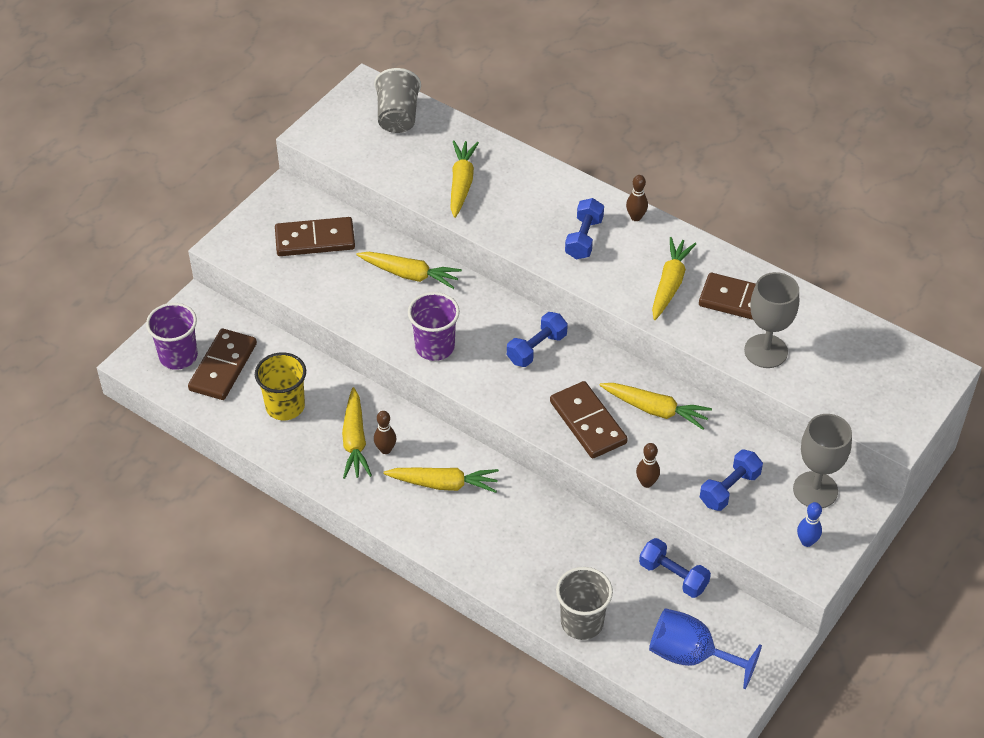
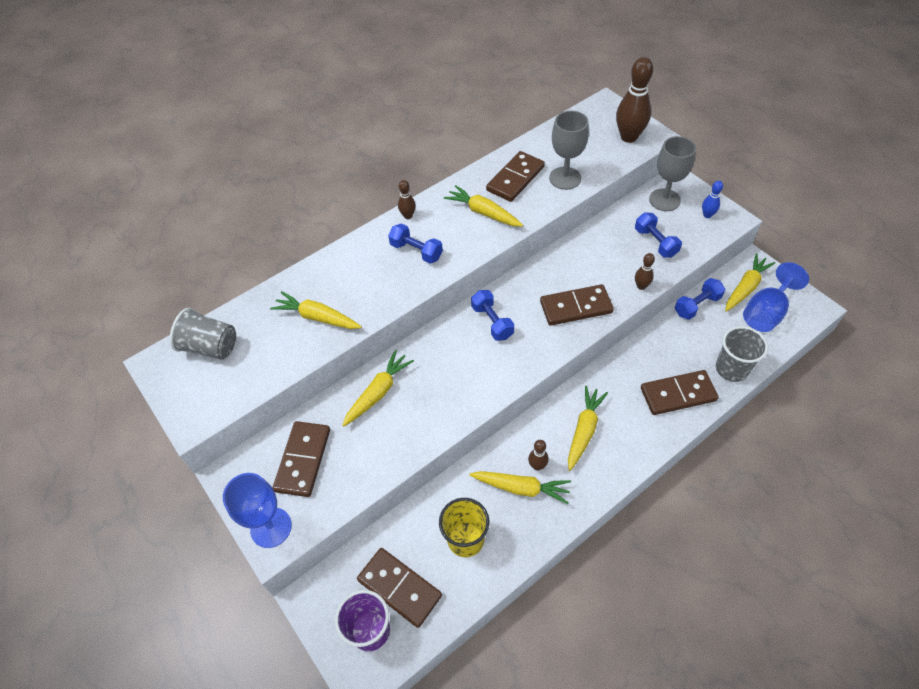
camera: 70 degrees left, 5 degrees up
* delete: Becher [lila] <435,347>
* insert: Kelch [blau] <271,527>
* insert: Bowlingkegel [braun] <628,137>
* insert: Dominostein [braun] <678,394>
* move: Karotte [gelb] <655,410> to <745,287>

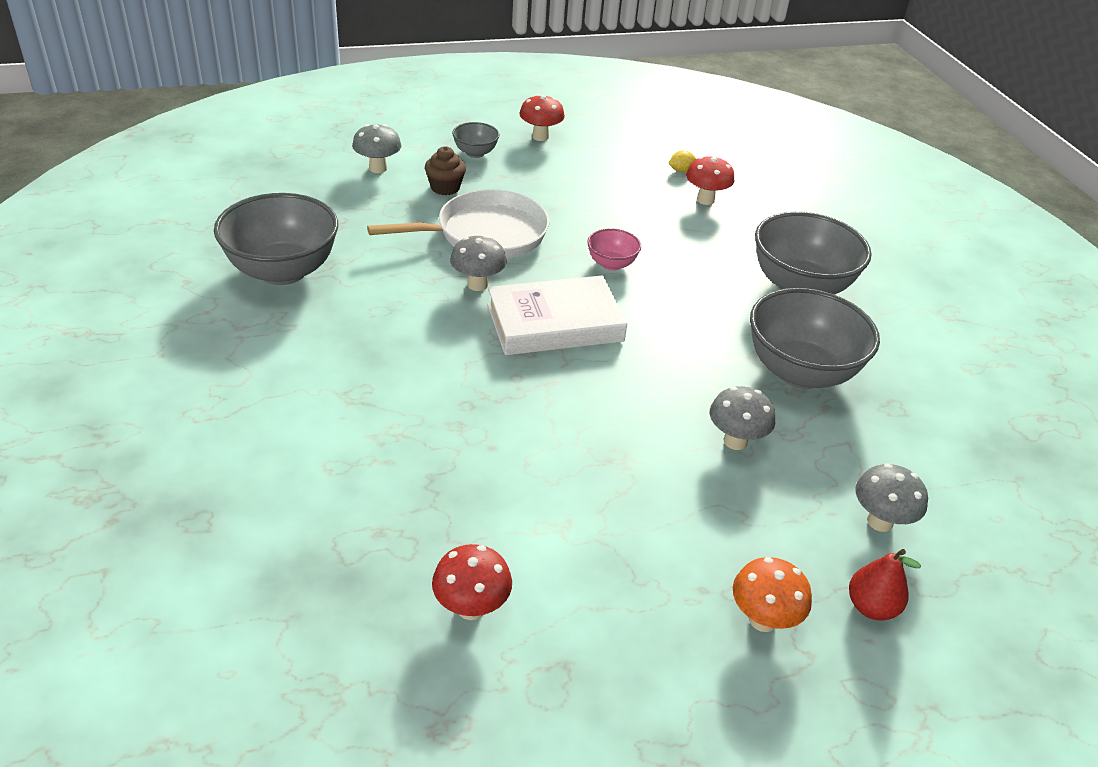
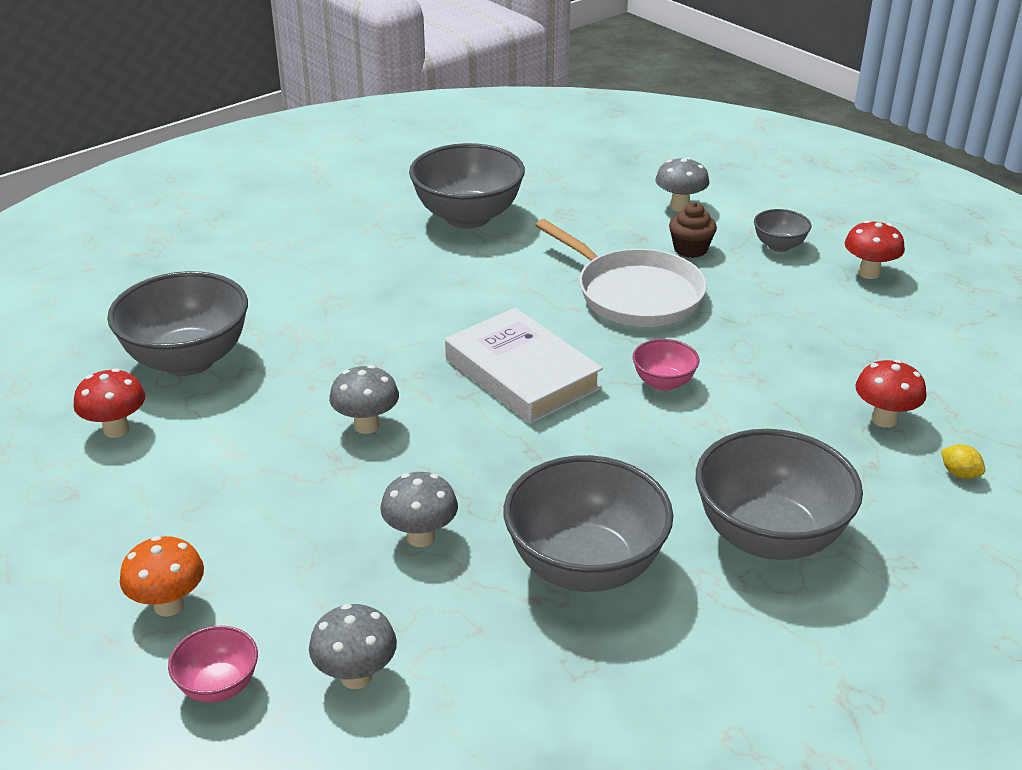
camera: 70 degrees right, 5 degrees down
* insert: Schüssel [grau] <188,360>
* move: Pilz [grau] <477,284> to <366,425>
* move: Zitrone [gelb] <680,170> to <959,474>
* replace: Birne [rot] <871,607> to Schüssel [rosa] <218,686>

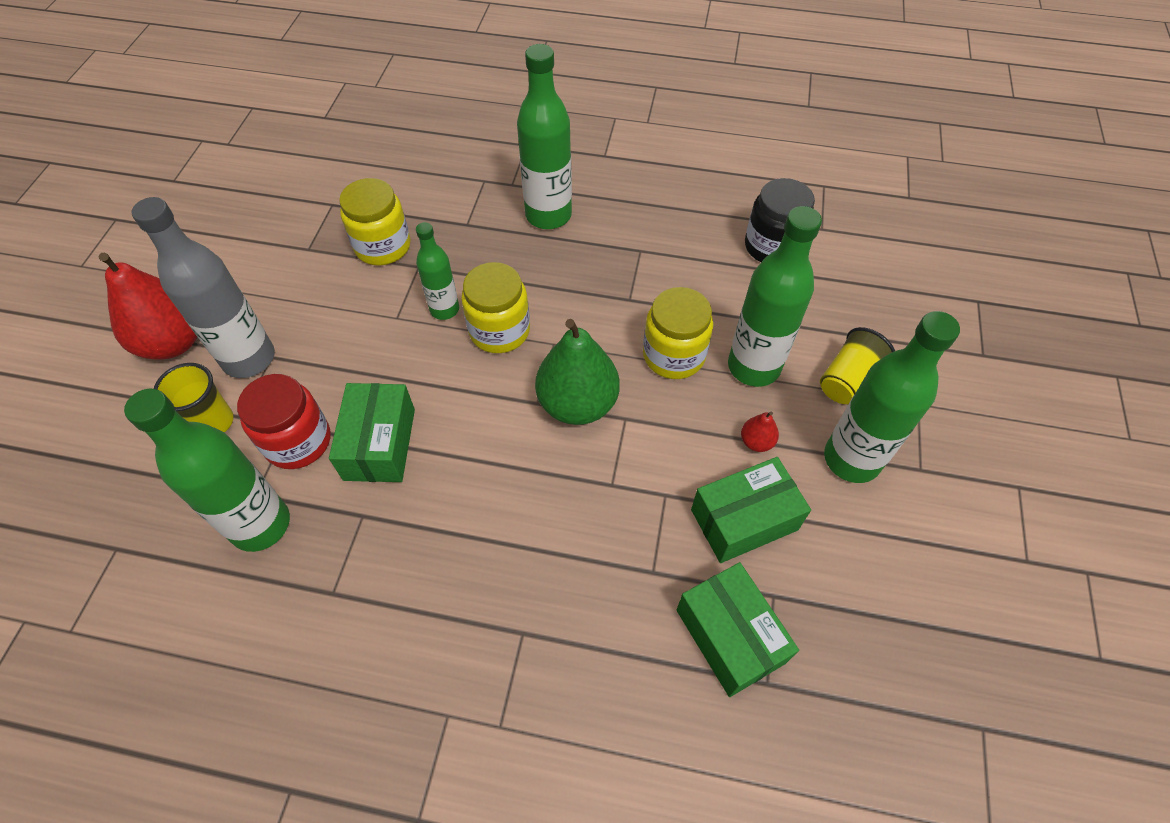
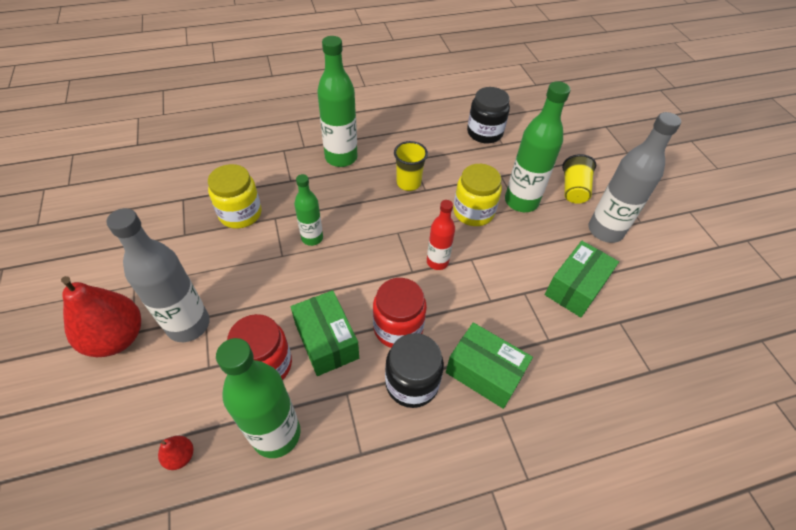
camera: 30 degrees left, 5 degrees down
* delete: Einmachglas [gelb] <499,331>
* insert: Einmachglas [rot] <398,328>
* insert: Einmachglas [schwarz] <412,383>
* move: Becher [gelb] <213,422> to <408,183>
* move: Schachtel [grün] <730,636> to <484,372>
* move: Birne [rot] <756,442> to <180,456>
* replace: Birne [grün] <577,404> to Flasche [rot] <437,262>
* recolor: Flasche [grün] <851,459> to Flasche [grau] <605,231>

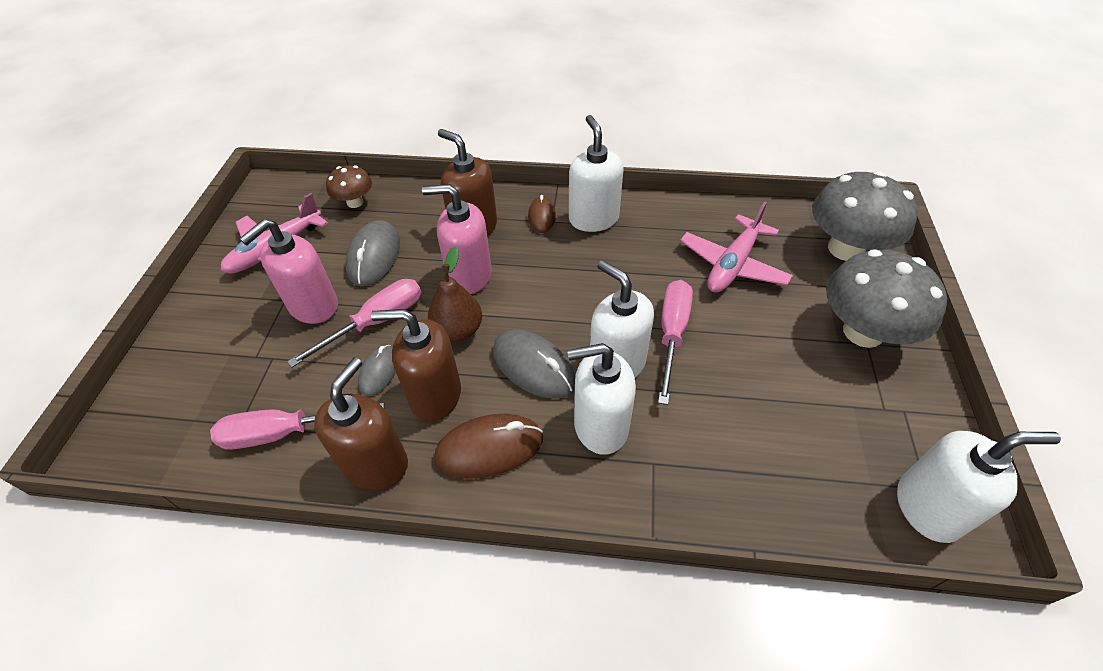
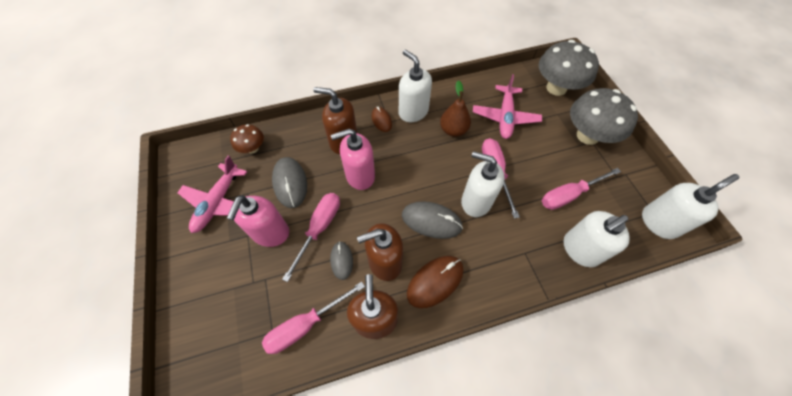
camera: 25 degrees left, 10 degrees up
* insert: Schraubenzieher [rosa] <569,195>
* move: Birne [braun] <458,330> to <453,130>
* move: Seifenspender [weiß] <600,426> to <580,249>

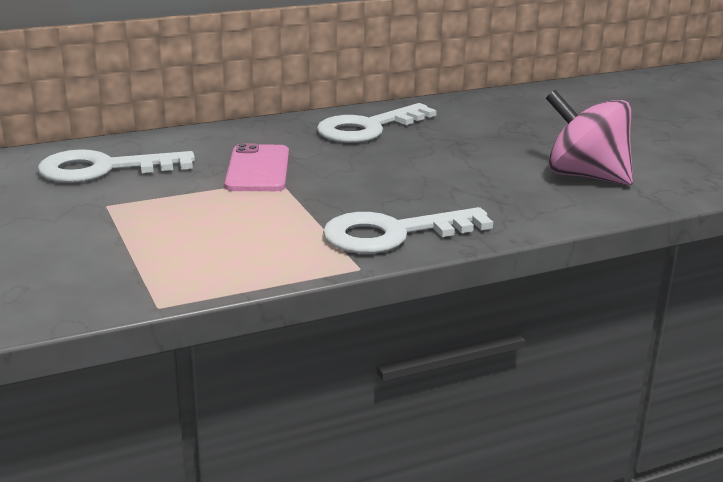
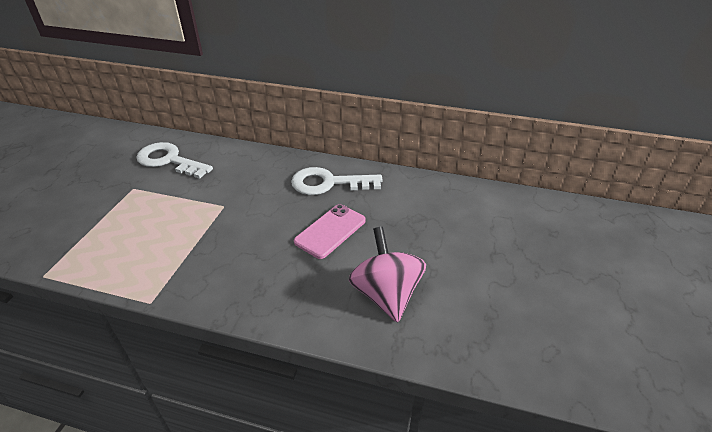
camera: 40 degrees right, 15 degrees up
* delete: Schlüssel [weiß] <392,234>
* move: Handy [rosa] <258,169> to <330,231>

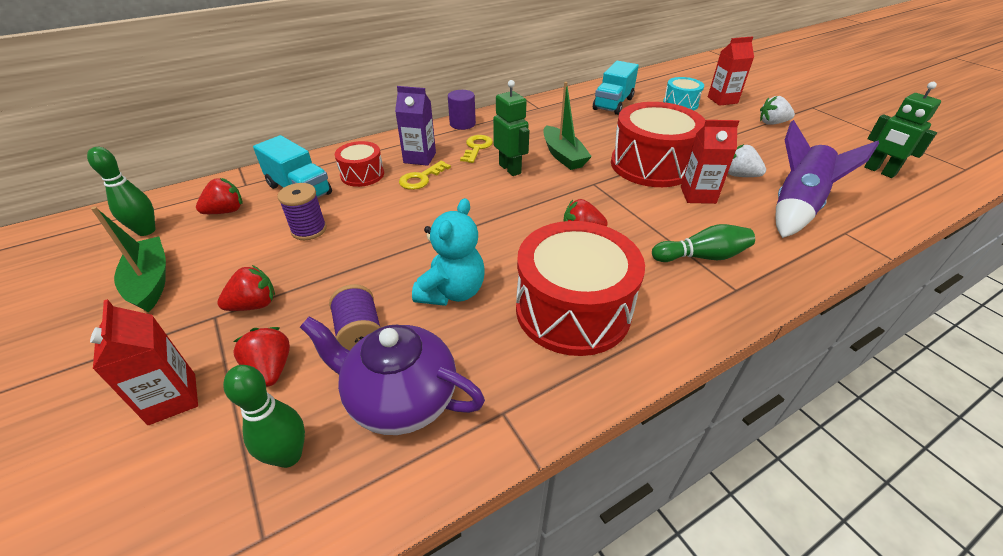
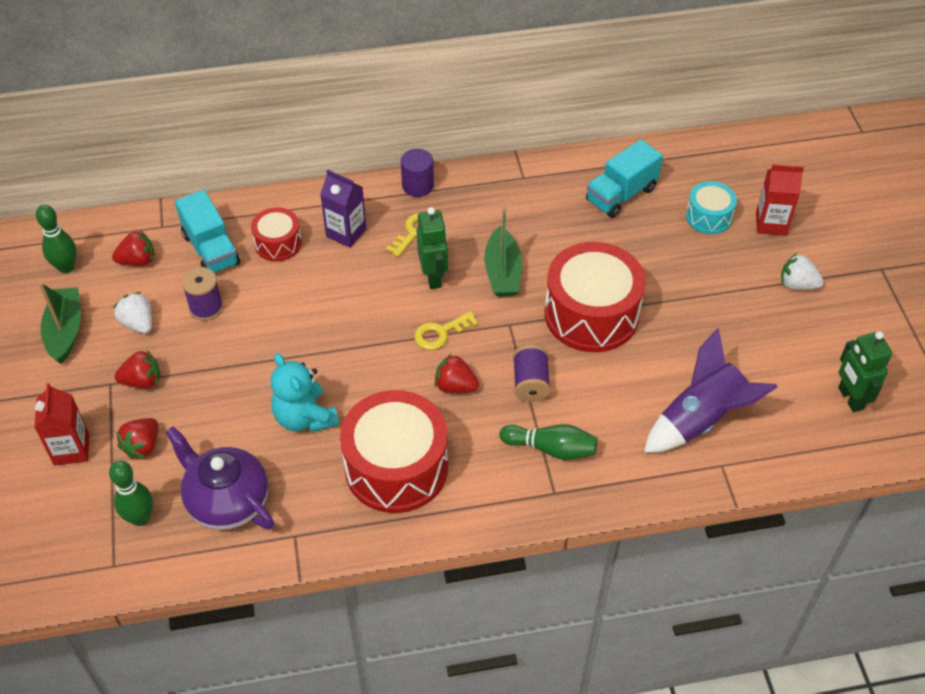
camera: 20 degrees right, 10 degrees up
* delete: Getränkekarton [rot] <698,195>
* move: Garnrolle [lila] <360,333> to <530,383>
* move: Schlüssel [gelb] <421,178> to <440,333>
* move: Erdbeere [weiß] <739,175> to <138,323>
* rotate: Erdbeere [rot] <271,368> = <143,446> 150 degrees counterclockwise
* rotate: Teddybär [türkis] <452,292> = <305,417> 105 degrees clockwise

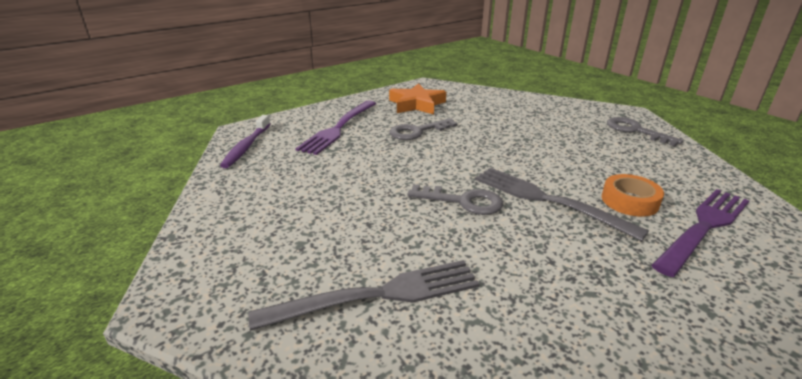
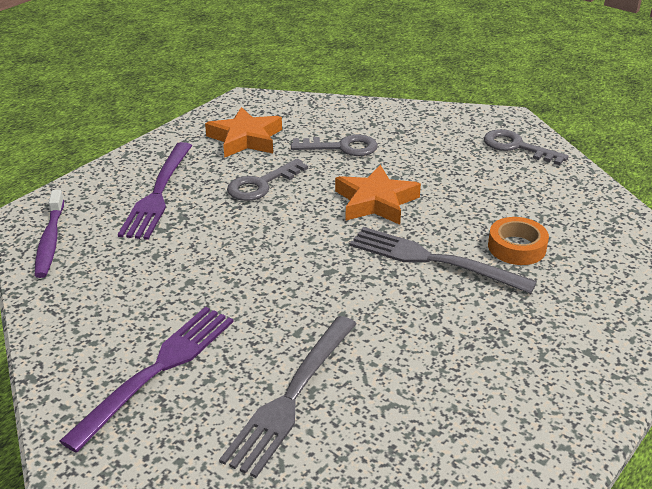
camera: 15 degrees left, 5 degrees up
* insert: Stern [orange] <375,201>
* move: Schlüssel [grau] <463,201> to <342,147>
* move: Gabel [lila] <704,227> to <158,369>
* rotate: Gabel [grau] <379,294> = <291,398> 150 degrees clockwise

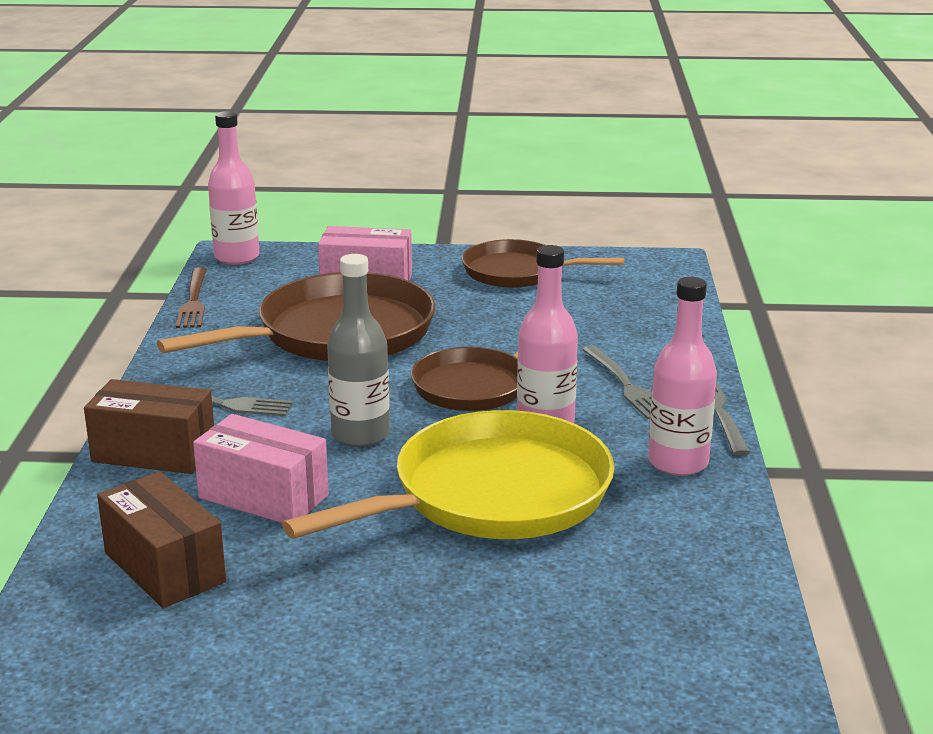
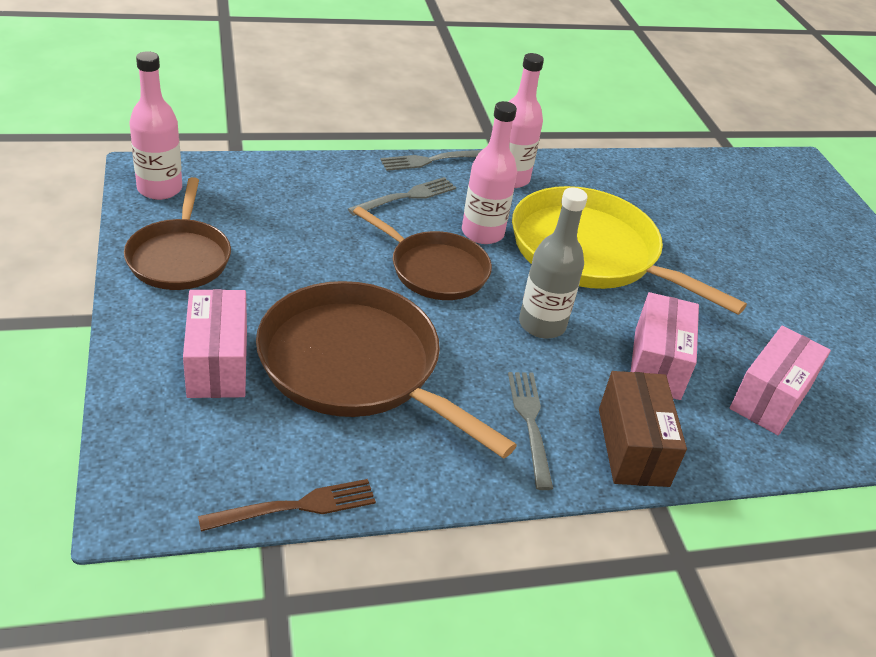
camera: 110 degrees left, 15 degrees up
* move: Flasche [rosa] <237,257> to <159,189>
* recolor: Schachtel [braun] <164,567> to Schachtel [rosa] <770,397>

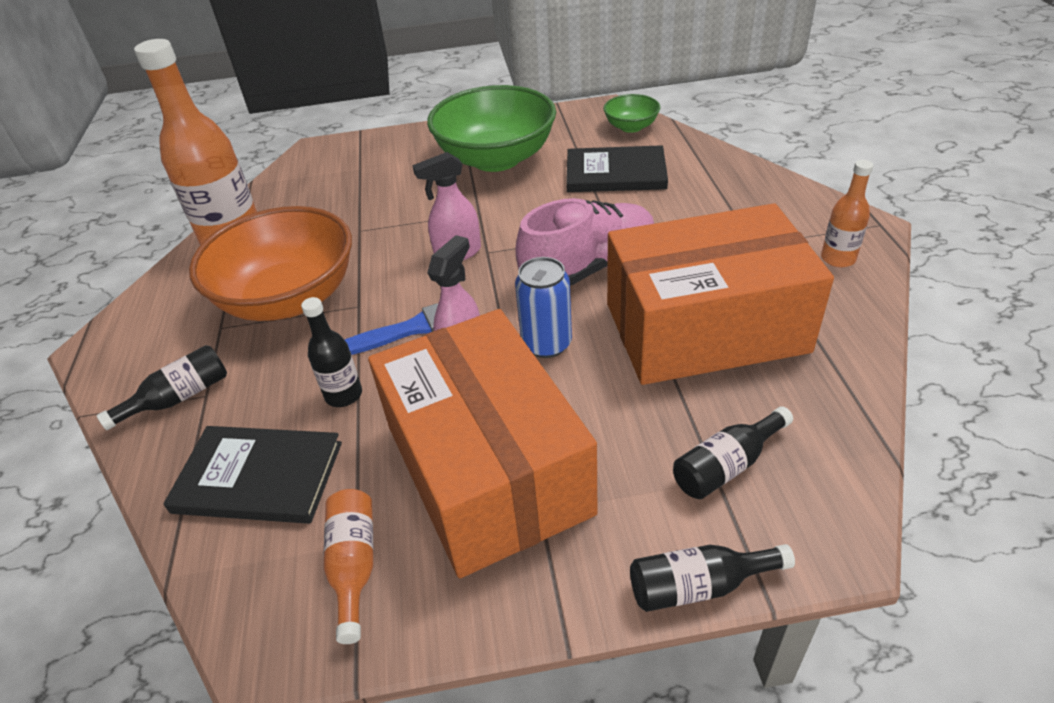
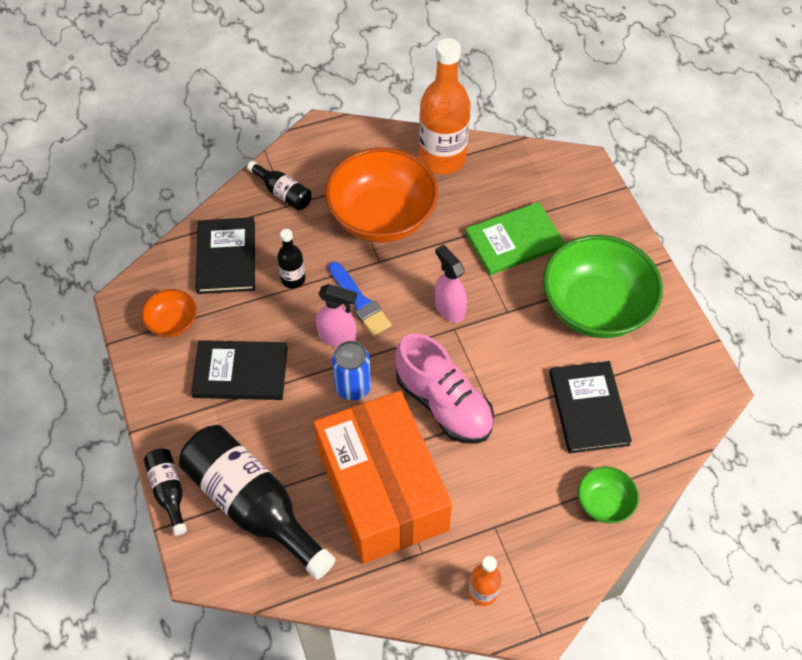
camera: 75 degrees right, 15 degrees up
* insert: Buch [grün] <514,241>
* move: Schüssel [grün] <631,127> to <604,503>
* replace: Flasche [orange] <354,565> to Schüssel [orange] <172,322>
* replace: Schachtel [orange] <487,469> to Buch [schwarz] <240,372>
* resize: Flasche [schwarz] <727,465> = <253,505> x2.08

